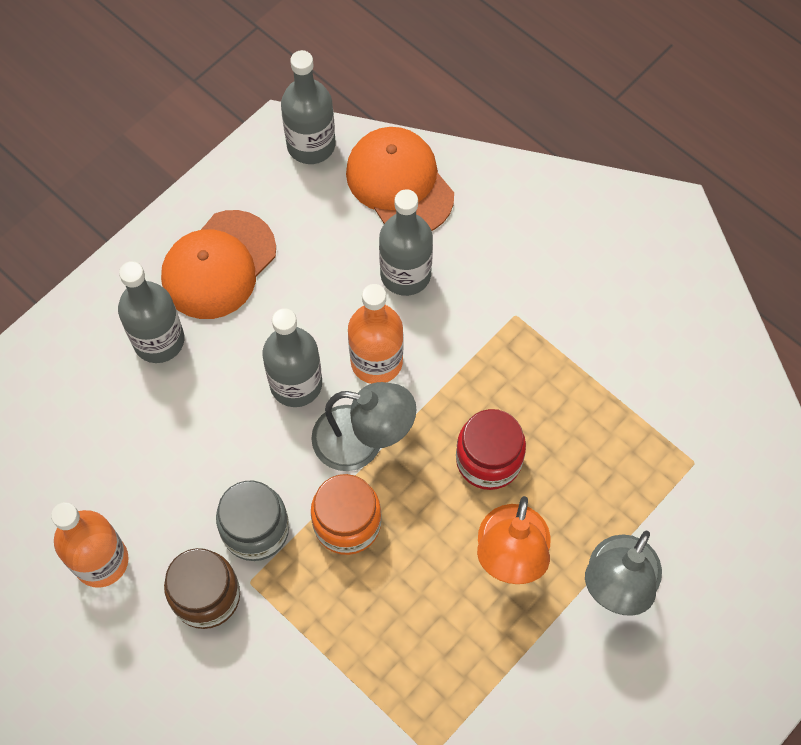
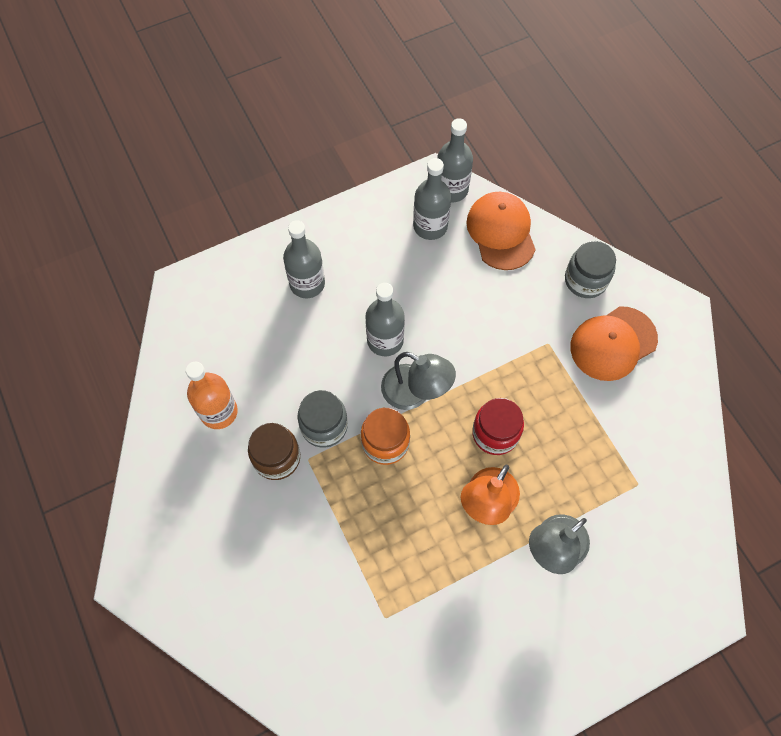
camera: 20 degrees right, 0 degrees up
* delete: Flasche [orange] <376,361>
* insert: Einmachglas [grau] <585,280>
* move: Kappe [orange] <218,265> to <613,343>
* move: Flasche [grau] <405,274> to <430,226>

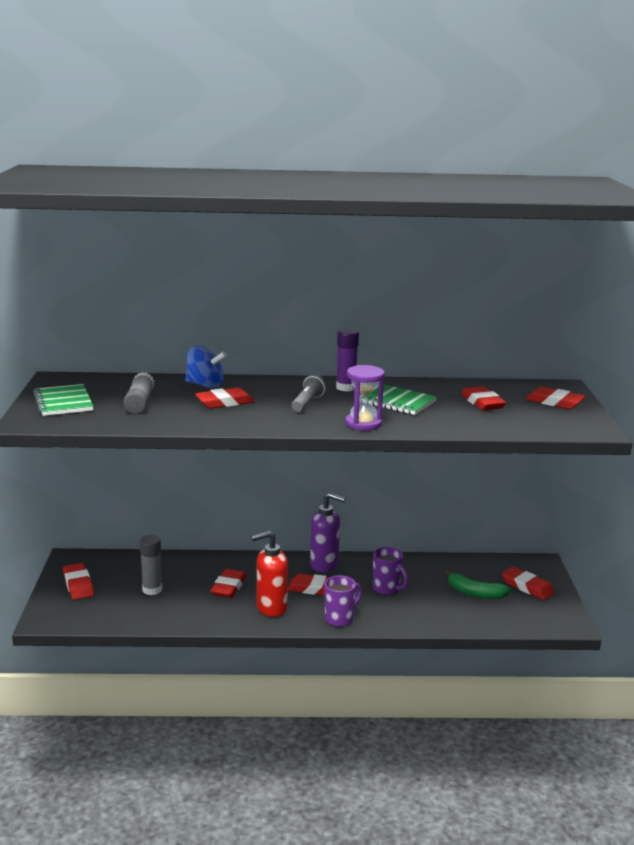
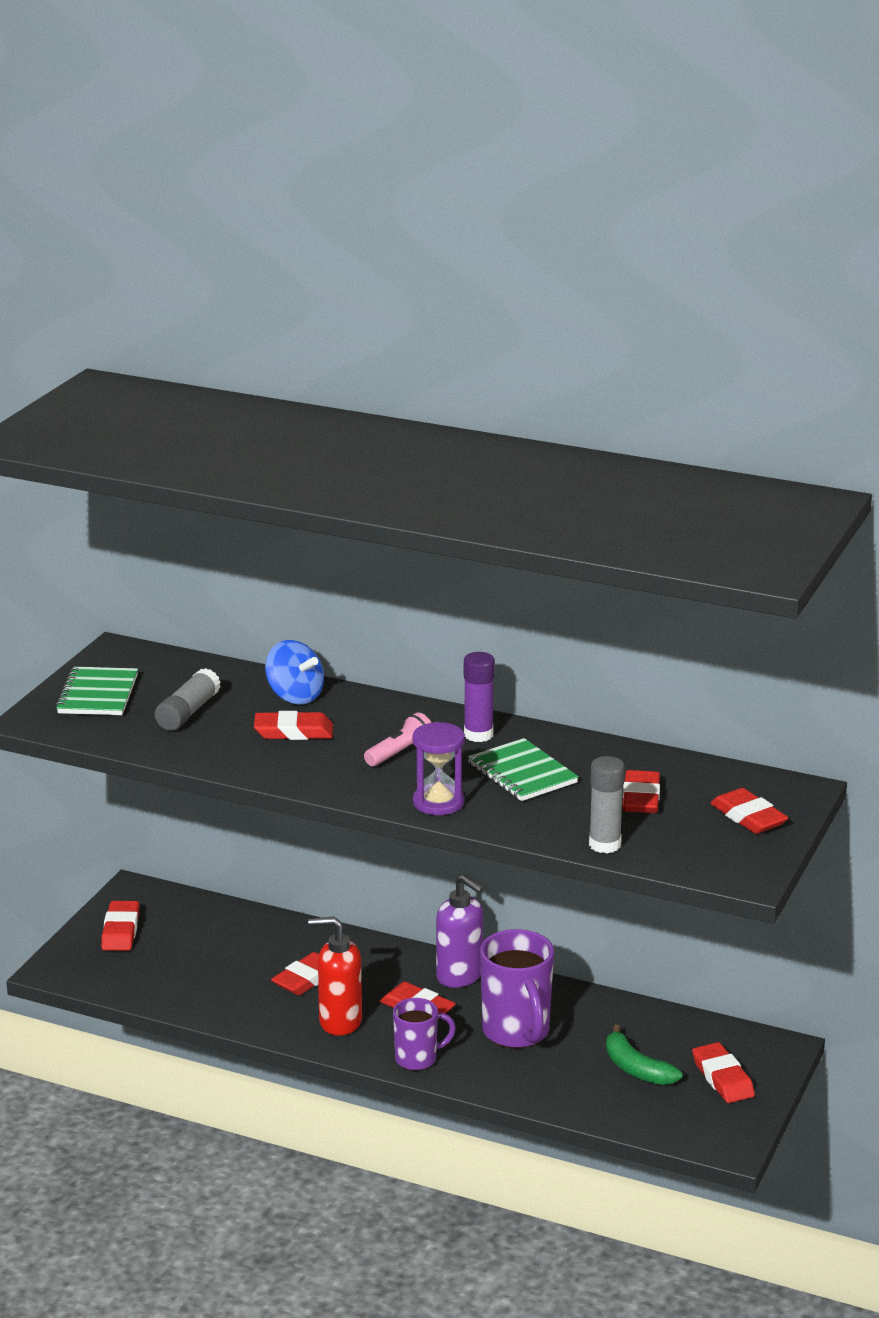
camera: 25 degrees right, 5 degrees up
* move: Klebestift [grau] <152,589> to <604,845>
* recolor: Taschenlampe [grau] <307,403> to Taschenlampe [rosa] <400,753>
* resize: Tasse [lila] <387,589> = <517,1033> x1.66

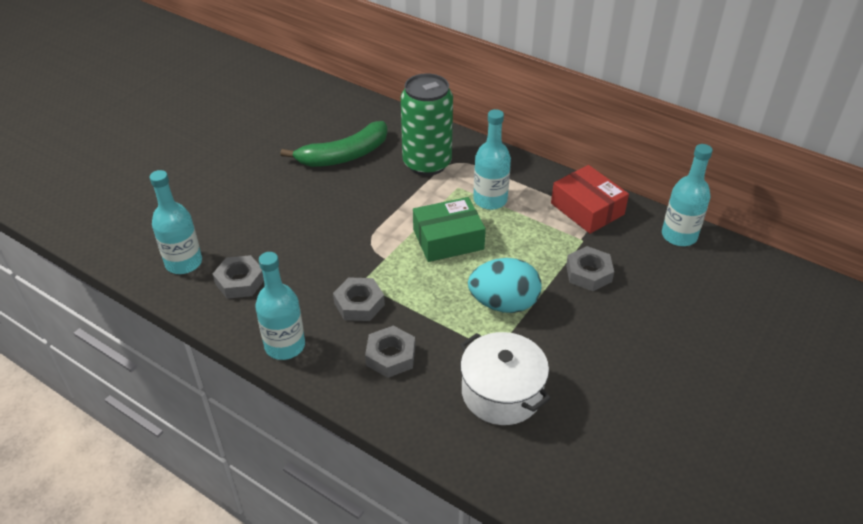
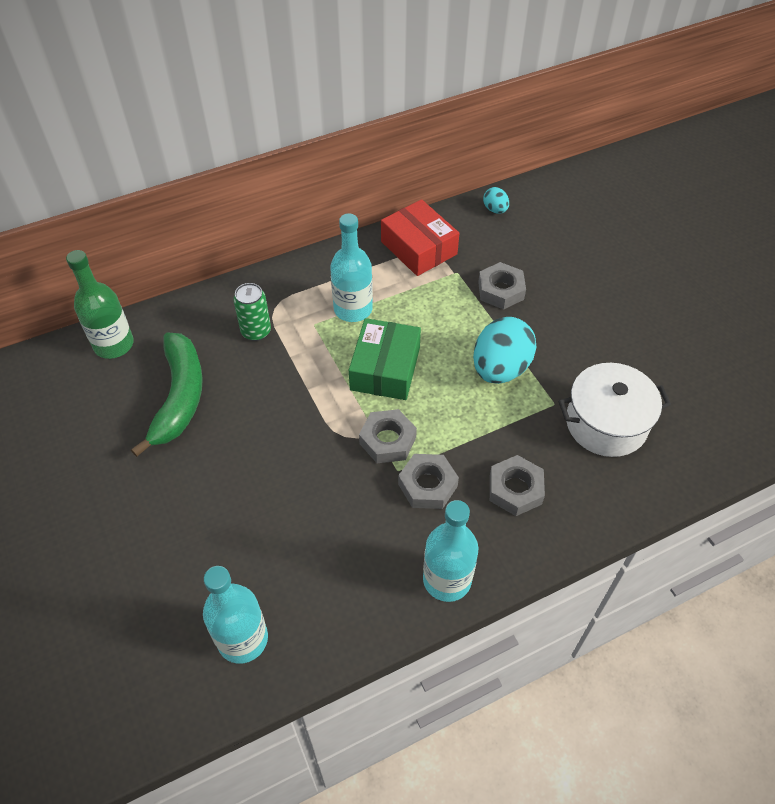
camera: 60 degrees left, 10 degrees up
* insert: Flasche [grün] <114,344>
* move: Sechskantmutter [grau] <240,281> to <387,440>
* replace: Flasche [türkis] <679,236> to Ei [türkis] <495,210>
* rotate: Schachtel [rot] <587,209> = <419,248> 60 degrees clockwise
* resize: Dose [grün] <427,163> = <256,331> x0.51

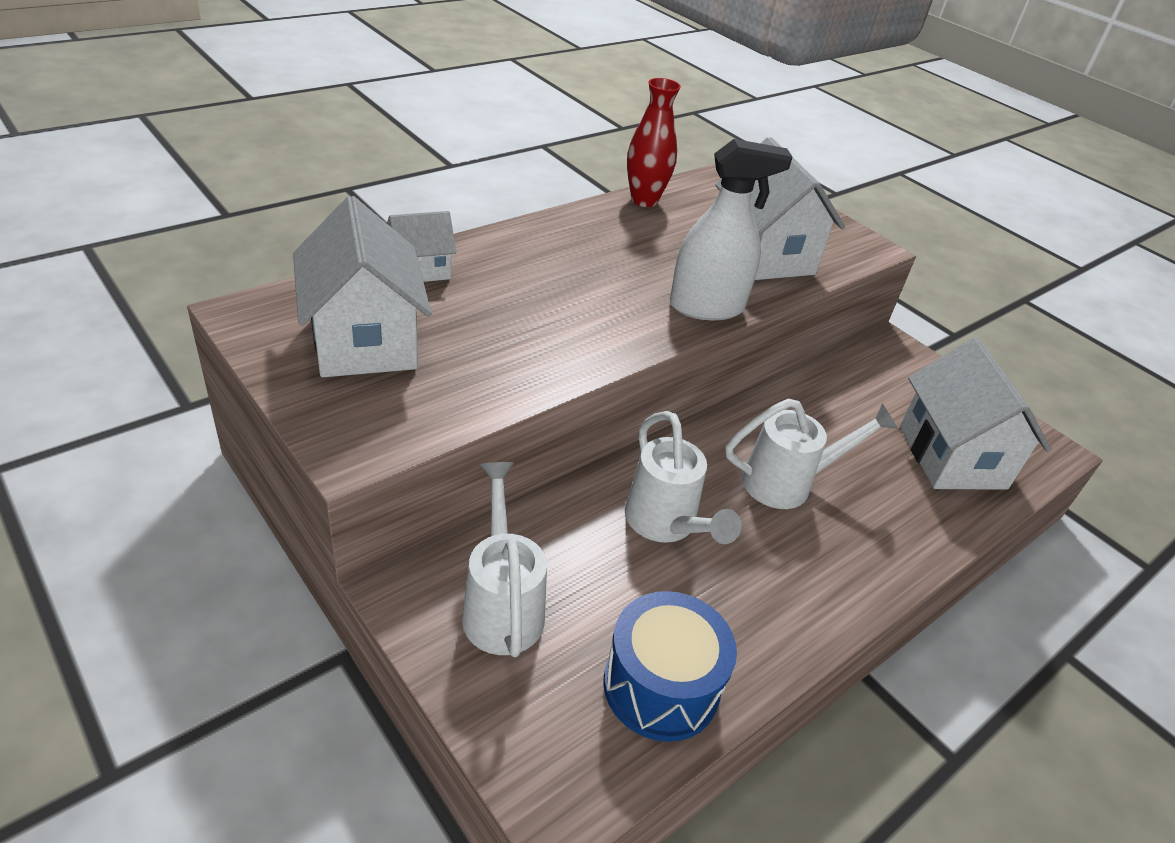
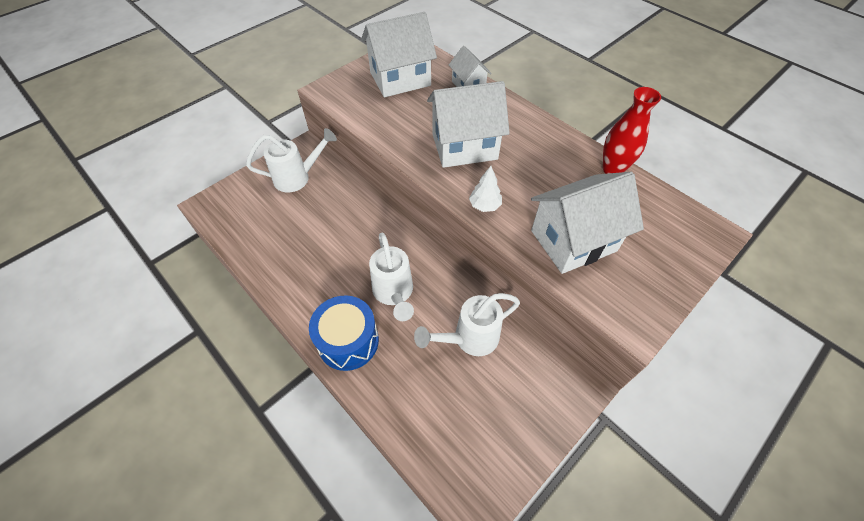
camera: 90 degrees right, 15 degrees up
* move: Trommel [blau] <661,686> to <348,341>
* move: Gießkanne [weiß] <666,525> to <469,339>
* move: Haus [weiß] <951,457> to <464,146>
* replace: Sprühflasche [weiß] <707,307> to Baum [weiß] <484,205>

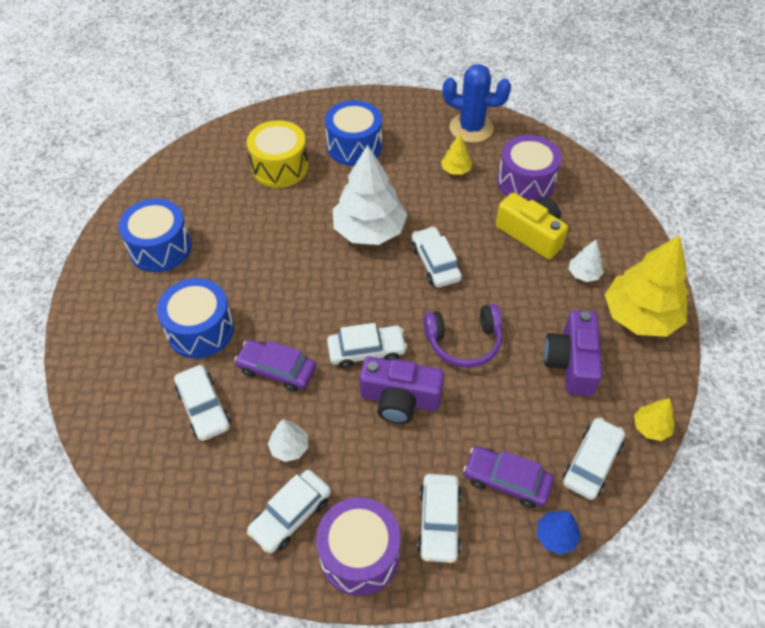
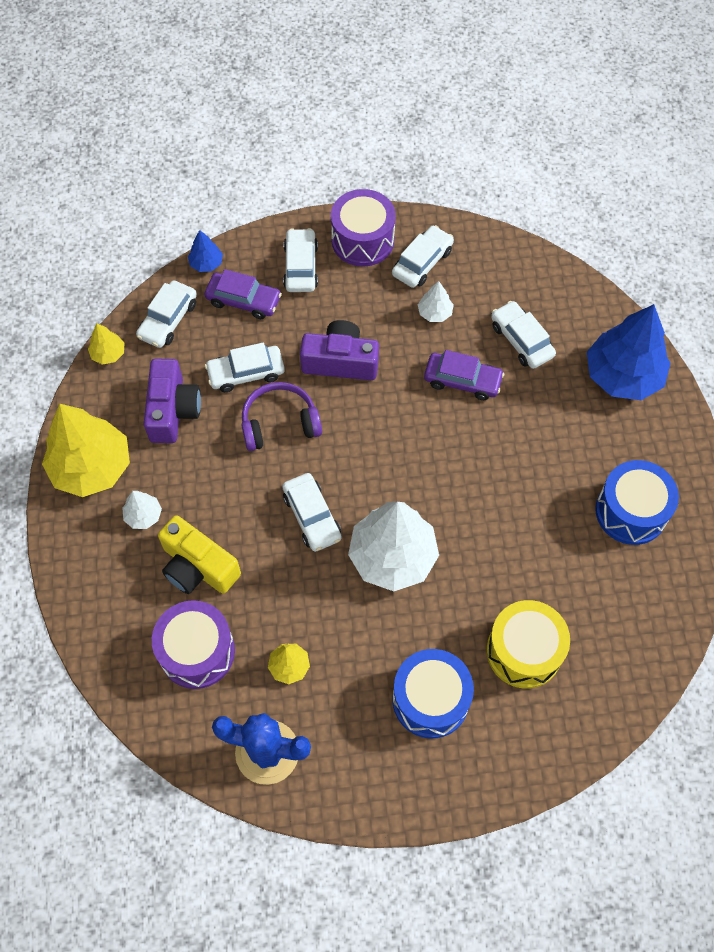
camera: 175 degrees right, 10 degrees up
* delete: Trommel [blau] <200,330>
* insert: Baum [blau] <622,375>
* move: Auto [weiß] <366,351> to <246,373>

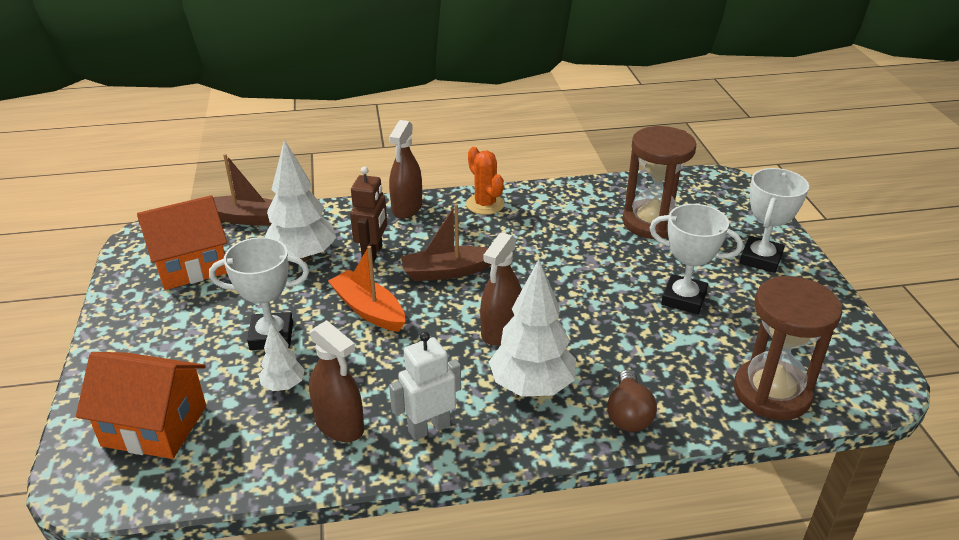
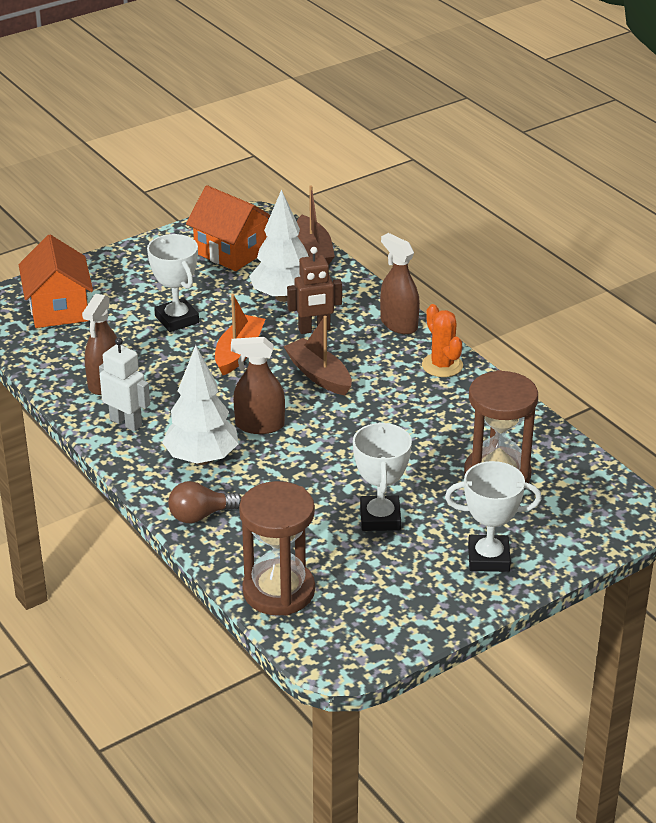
camera: 65 degrees right, 0 degrees up
* delete: Baum [weiß] <283,385>
* rotate: Sprühflasche [braun] <407,208> = <398,324> 60 degrees clockwise
* rotate: Kaktus [orange] <485,204> = <442,365> 60 degrees counterclockwise

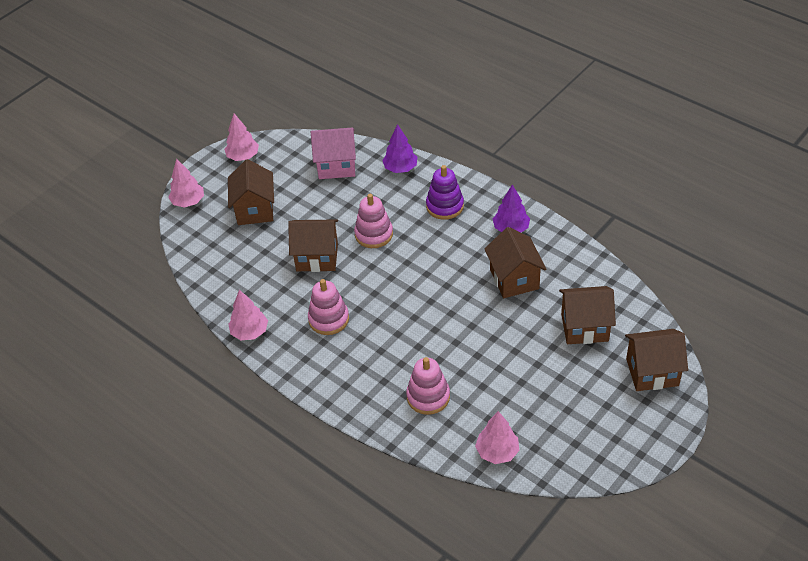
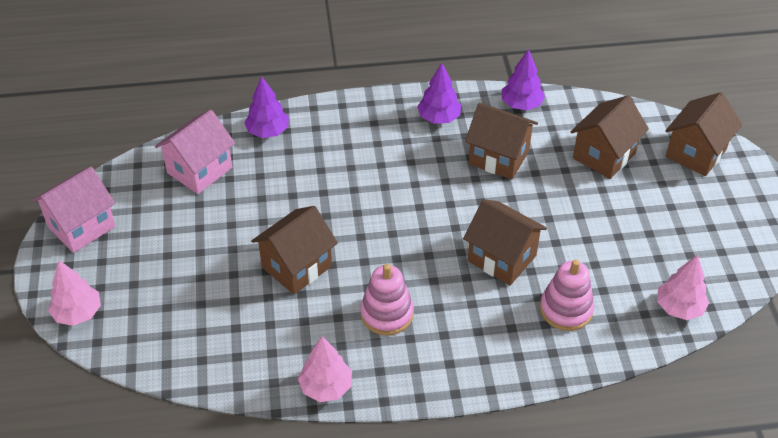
camera: 50 degrees left, 0 degrees up
* delete: Stapelspielzeug [rosa] <374,234>
* delete: Stapelspielzeug [lila] <445,206>
* insert: Baum [lila] <521,105>
* move: Haus [braun] <255,210> to <502,258>
* replace: Baum [rosa] <243,156> to Haus [rosa] <81,227>

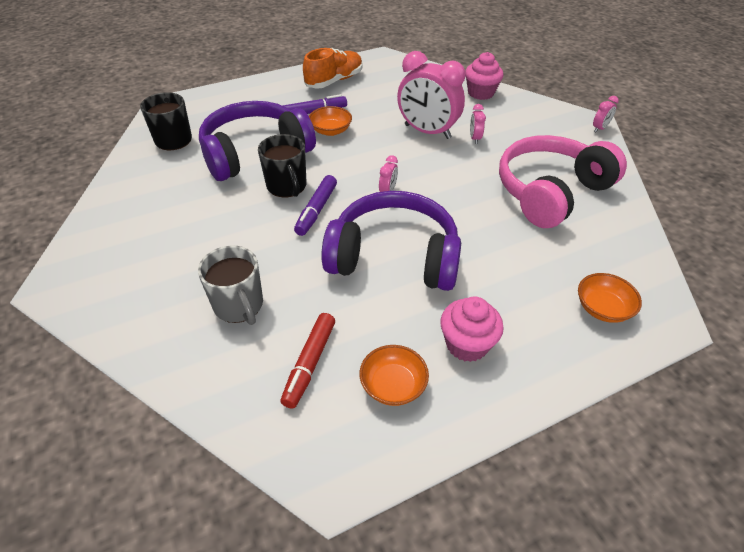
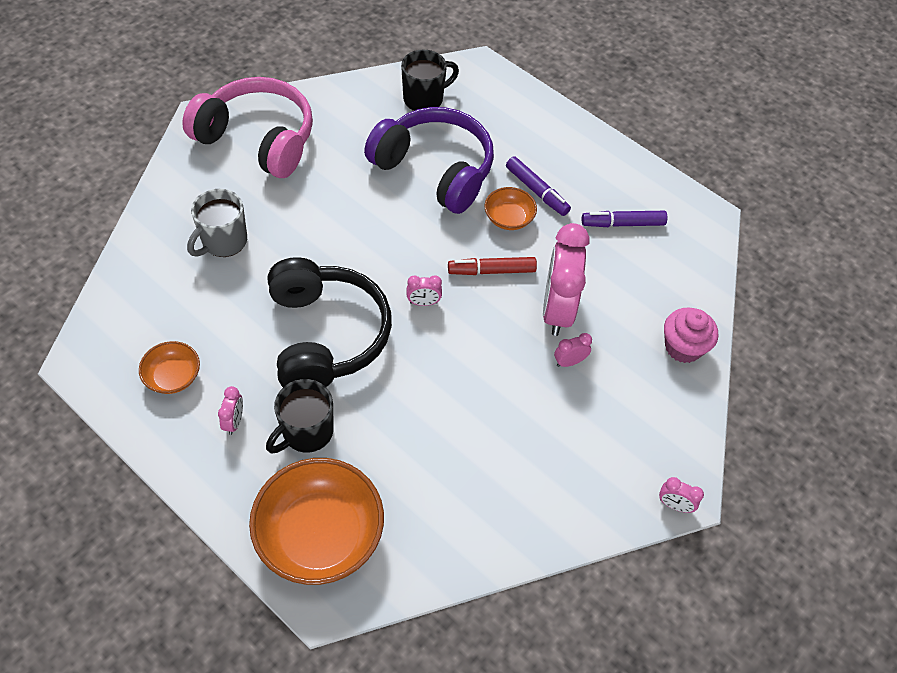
camera: 65 degrees right, 10 degrees up
* delete: Schuh [orange] <334,81>
* move: Tasse [schwarz] <287,186> to <306,432>
* move: Filzstift [rot] <310,364> to <491,271>
* move: Filzstift [lila] <316,210> to <622,224>
* move: Kopfhörer [rosa] <550,192> to <258,139>
* replace: Muffin [rosa] <467,344> to Wecker [rosa] <234,421>
* recolor: Kopfhörer [lila] <394,256> to Kopfhörer [schwarz] <326,335>
* resize: Schüssel [orange] <602,308> = <320,535> x2.00

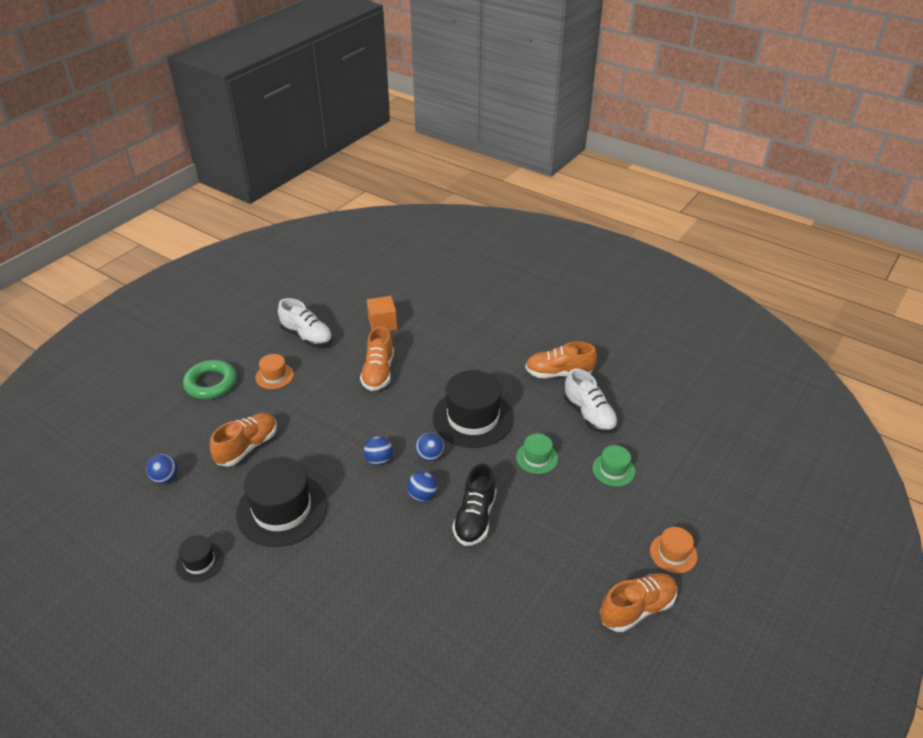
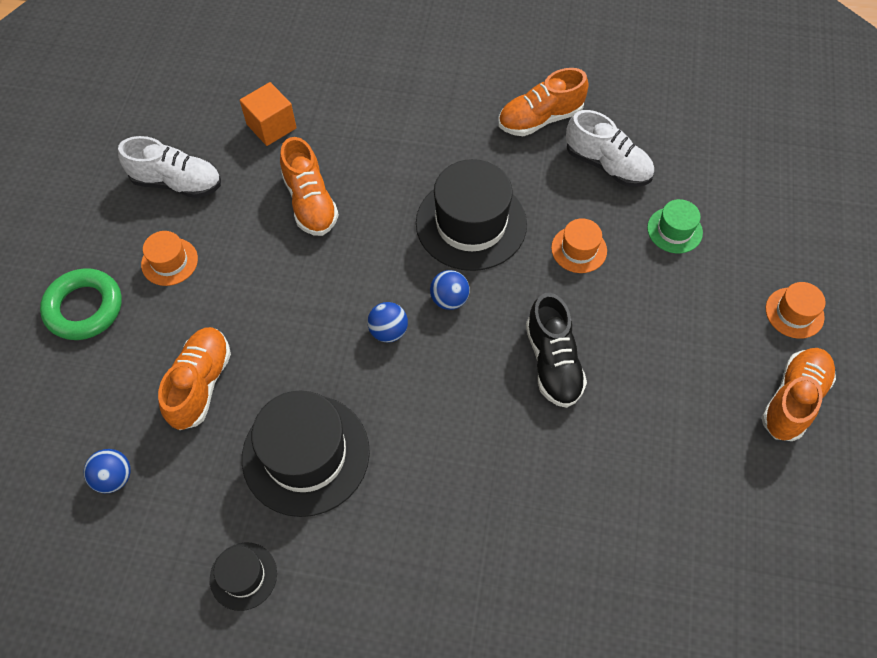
camera: 25 degrees left, 20 degrees up
* delete: Ball [blau] <422,495>
* recolor: Hut [grün] <537,457> to Hut [orange] <579,249>

